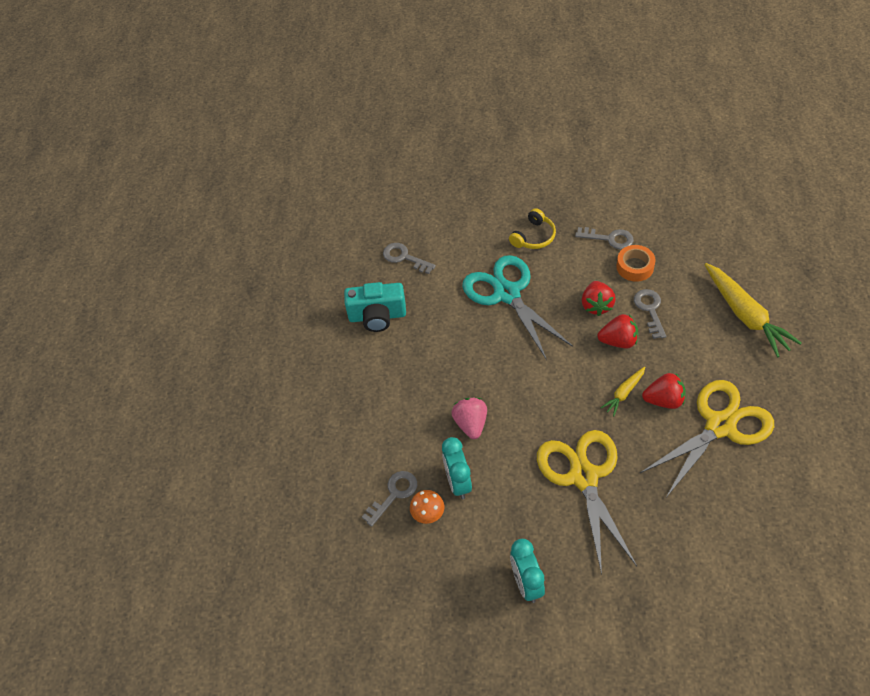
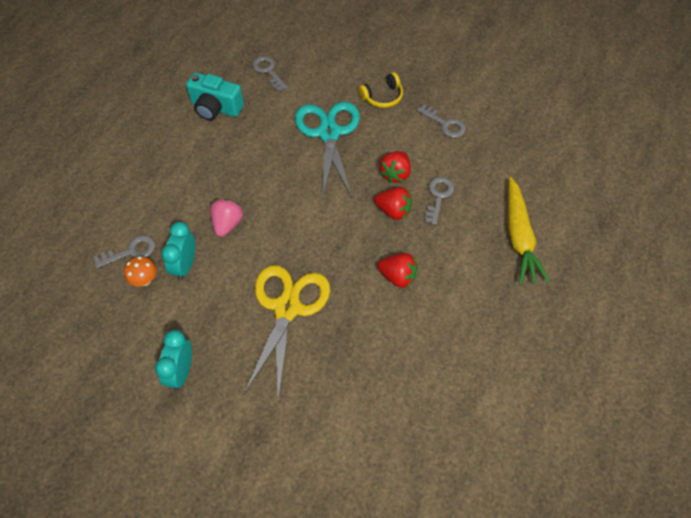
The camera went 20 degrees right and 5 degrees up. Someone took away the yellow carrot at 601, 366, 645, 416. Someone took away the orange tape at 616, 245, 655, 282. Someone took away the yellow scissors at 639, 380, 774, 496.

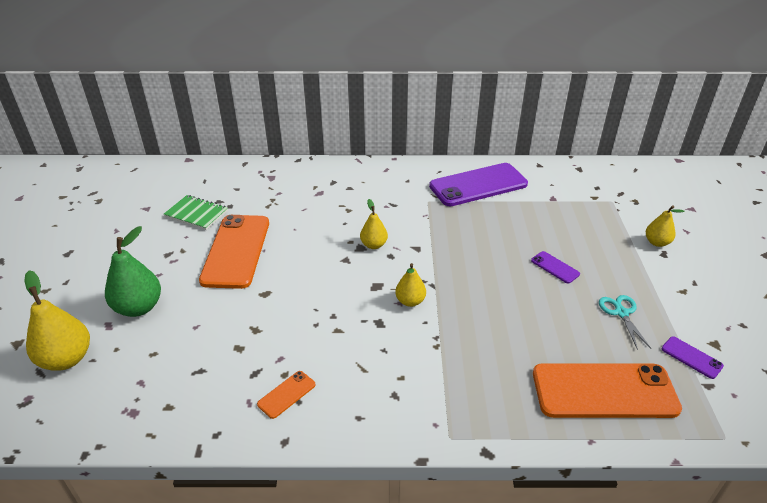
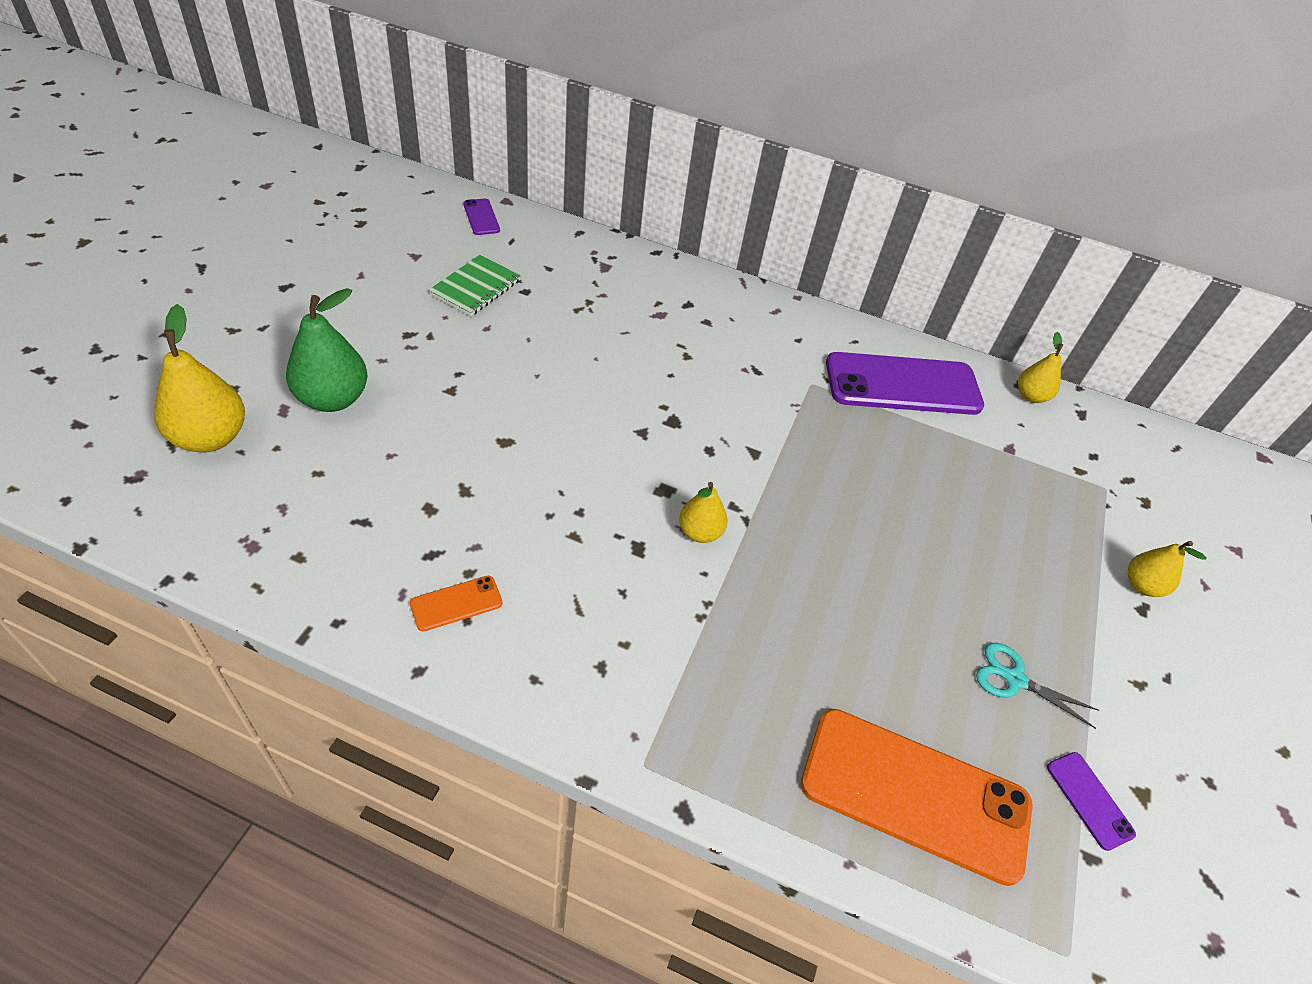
The camera went 15 degrees right and 10 degrees up. Someone took away the orange phone at 199, 215, 269, 289. Someone carried the yellow pear from 360, 199, 388, 249 to 1018, 332, 1063, 403. Someone carried the purple phone from 531, 251, 580, 284 to 463, 198, 500, 235. Someone rotated the green notebook at 164, 195, 228, 230 by 75 degrees clockwise. Someone rotated the turquoise scissors at 599, 295, 651, 350 by 75 degrees counterclockwise.

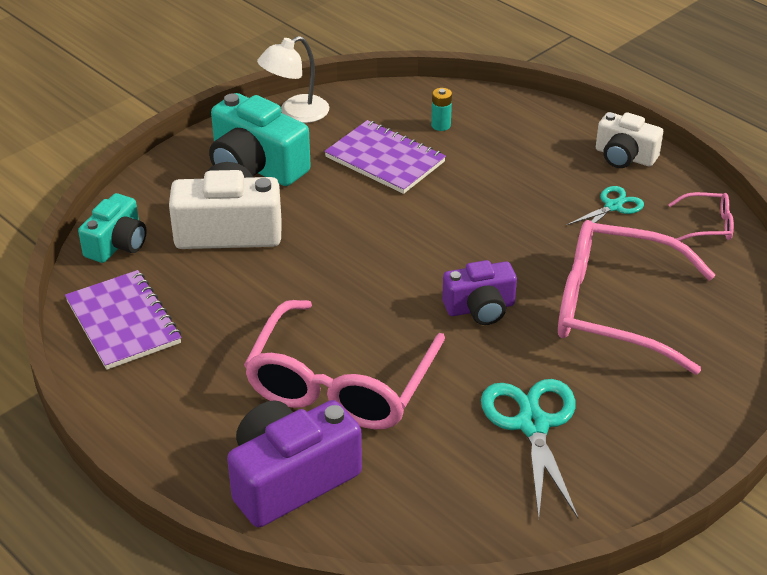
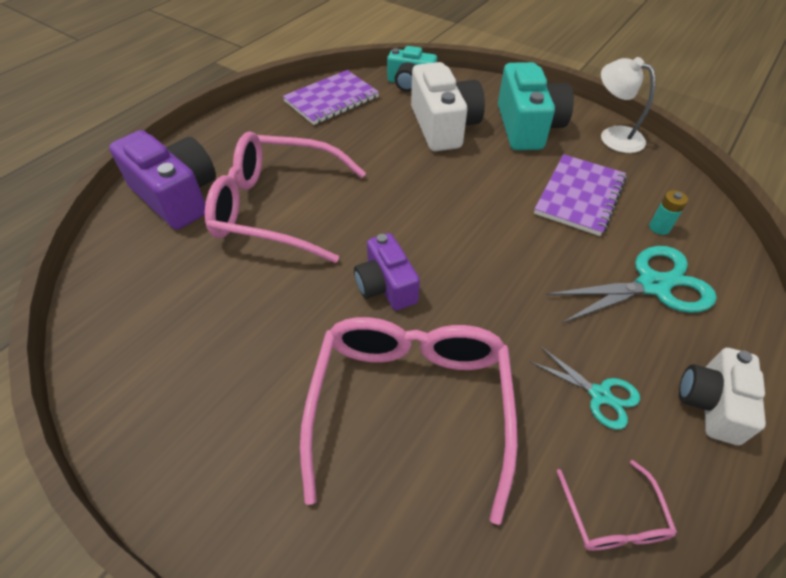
The camera went 80 degrees right and 10 degrees up. Someone carried the turquoise scissors from 481, 379, 578, 520 to 546, 246, 717, 323. Someone rotated the turquoise camera at 209, 93, 311, 186 by 150 degrees clockwise.

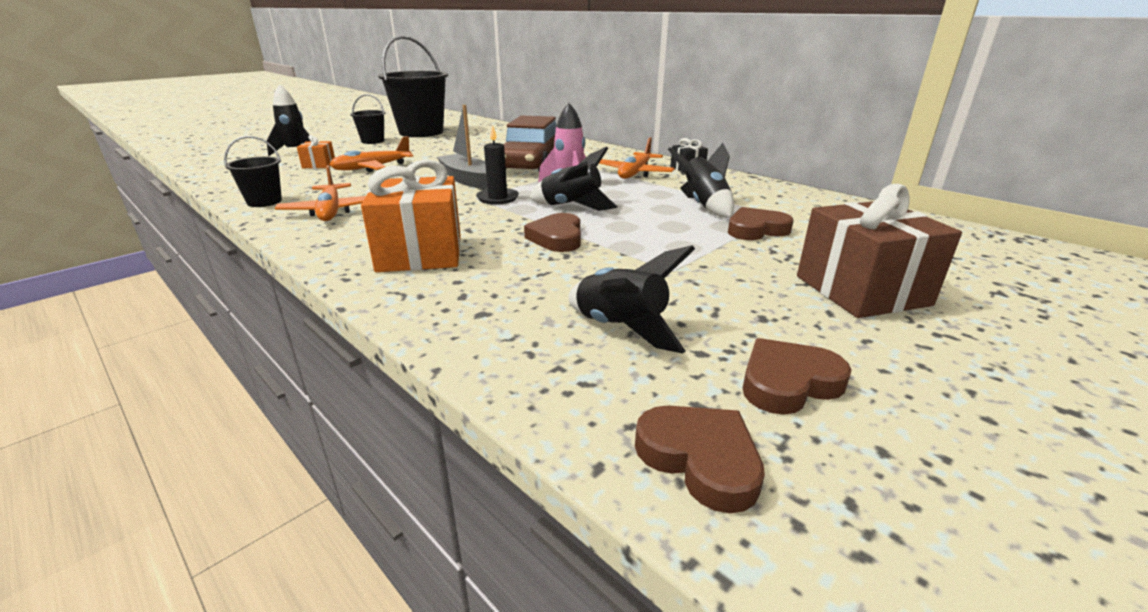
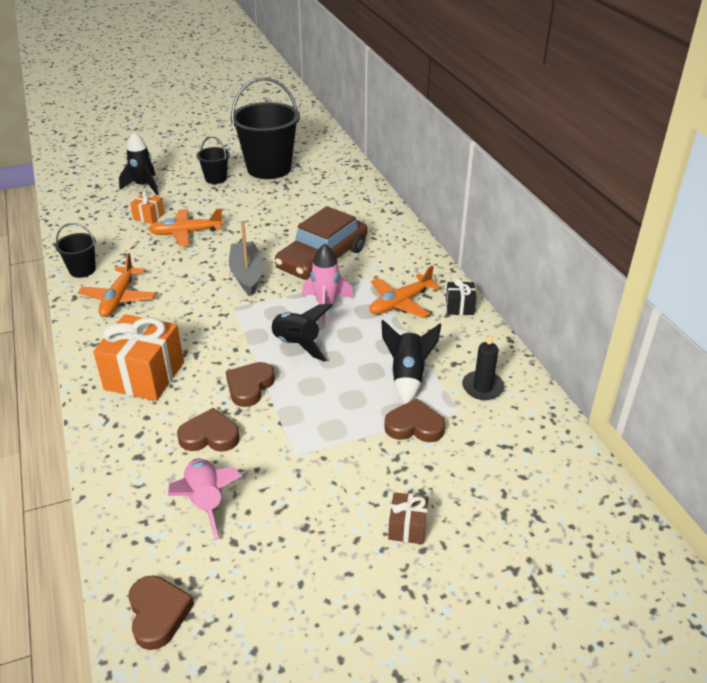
The camera went 25 degrees right and 10 degrees up. Someone carried the black candle from 476, 125, 519, 205 to 462, 333, 505, 400. Someone carried the brown heart from 743, 338, 852, 415 to 177, 408, 240, 452. Someone repainted the black rocket at 568, 245, 695, 354, which became the pink rocket at 168, 459, 242, 540. Someone scaled the brown gift at 797, 184, 962, 318 by 0.49.

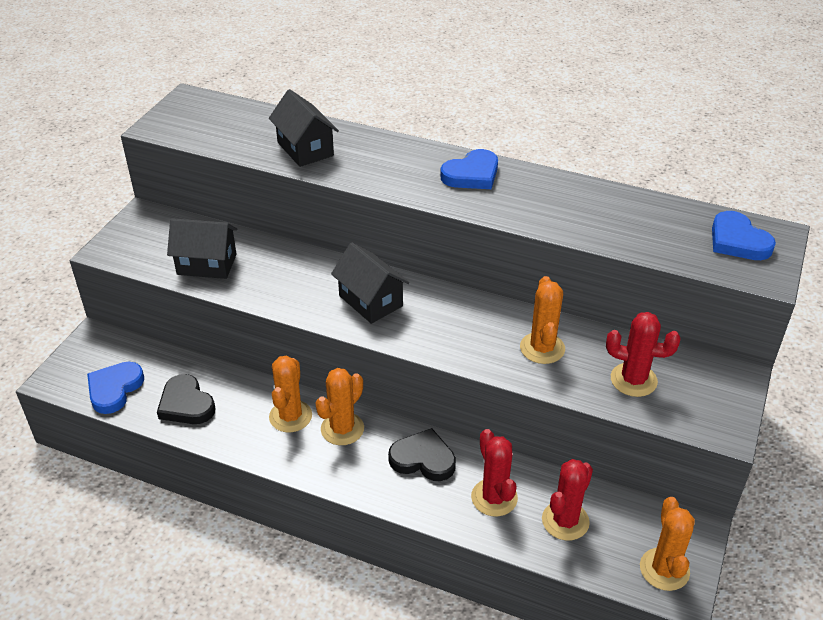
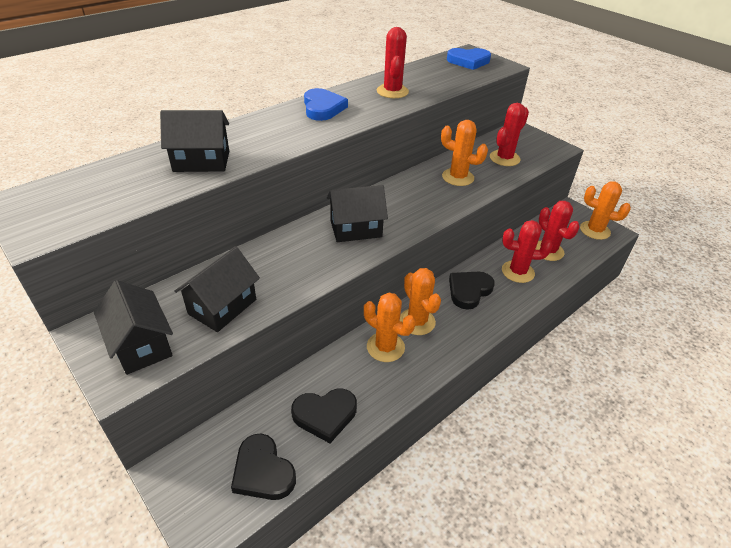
The camera went 65 degrees left and 0 degrees up. Someone put down the black house at 94, 280, 173, 375. Someone put down the red cactus at 377, 27, 409, 98. Someone repainted the blue heart at 87, 362, 144, 414, which became the black heart at 231, 434, 296, 500.

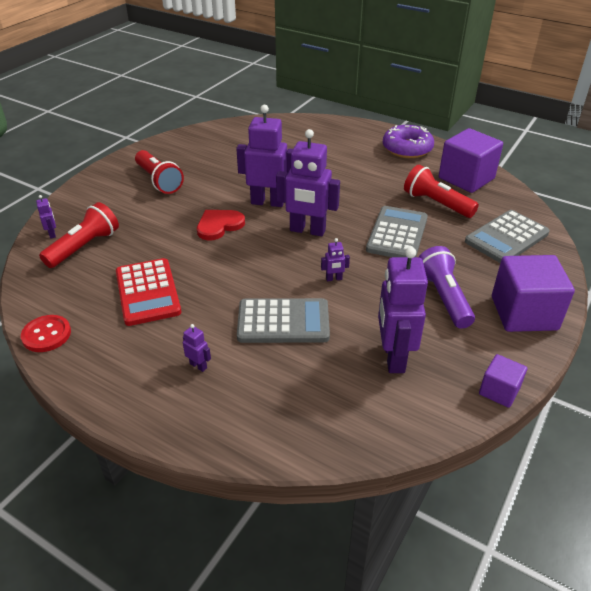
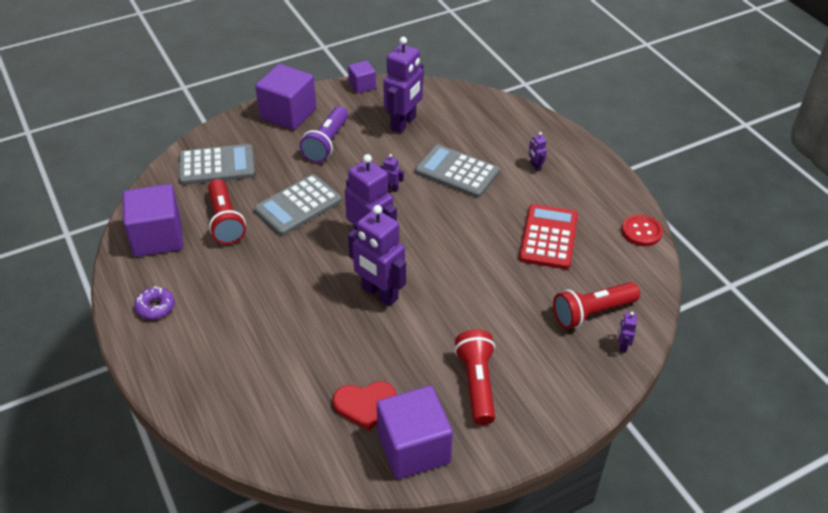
The camera went 150 degrees left and 5 degrees up. Someone put down the purple cube at 377, 386, 453, 479. Someone carried the red heart from 197, 210, 245, 241 to 333, 381, 397, 431. Someone scaled the purple donut at 383, 125, 434, 158 by 0.58.

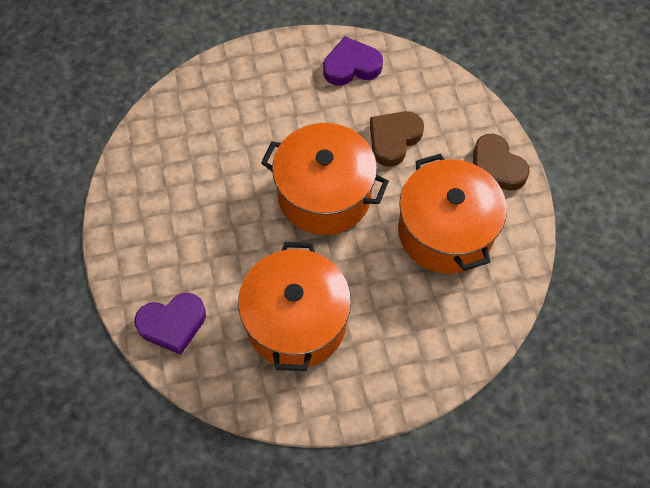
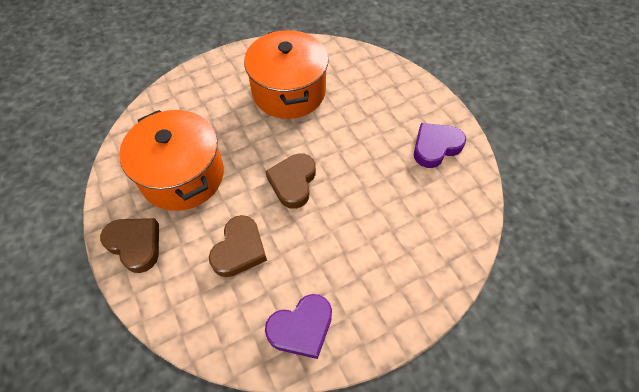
The camera went 165 degrees right and 5 degrees down. Someone carried the purple heart from 134, 293, 206, 355 to 414, 123, 466, 168. Someone swapped the orange pot at 261, 123, 389, 235 for the brown heart at 265, 153, 316, 209.

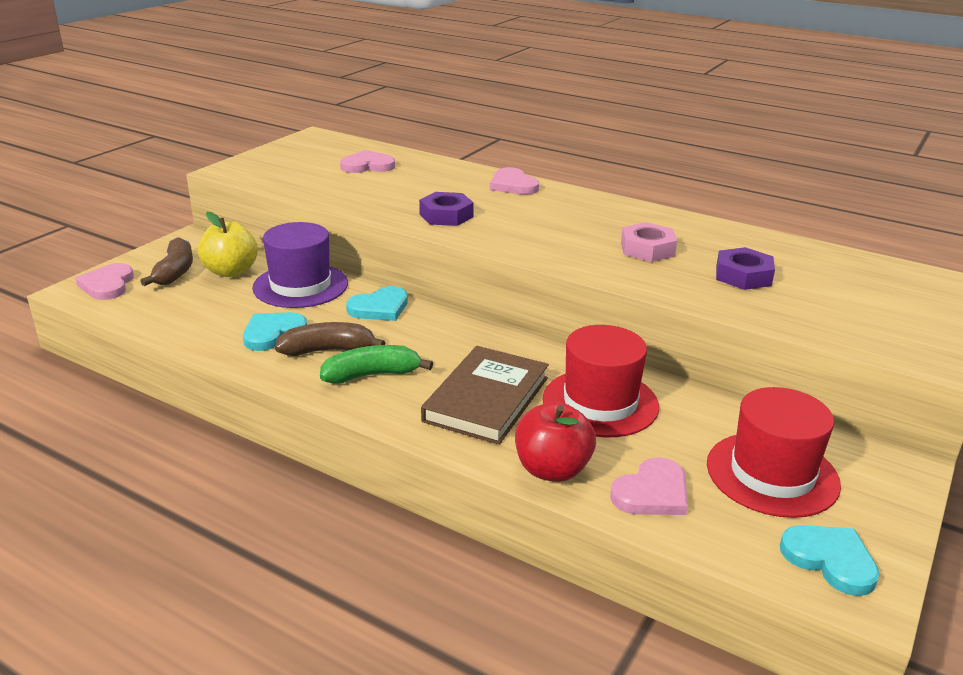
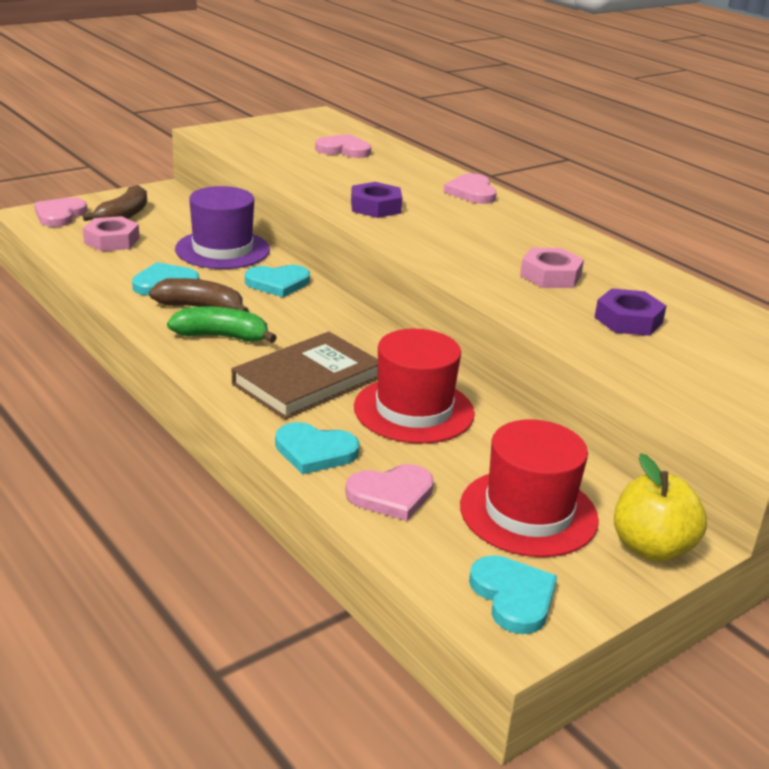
The camera went 20 degrees right and 0 degrees up. Someone put down the pink nut at 83, 216, 140, 251. Someone carried the yellow apple from 198, 212, 258, 277 to 614, 453, 707, 562. Someone swapped the red apple at 515, 402, 596, 482 for the turquoise heart at 275, 422, 360, 475.

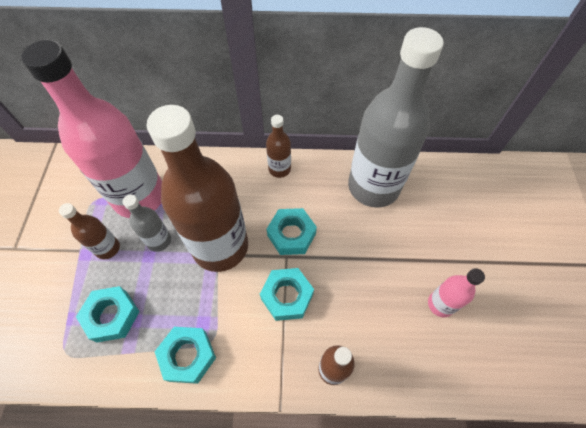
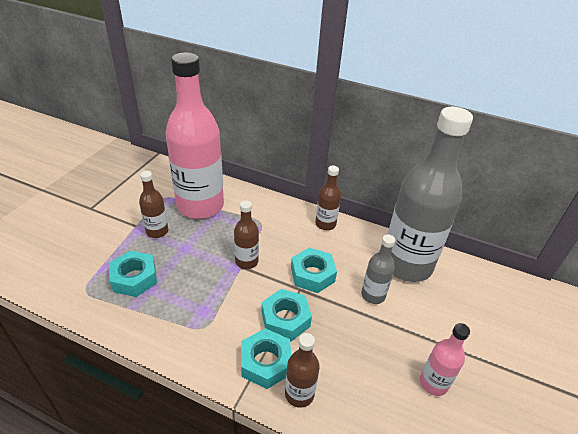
The camera went 20 degrees right and 20 degrees down. Someone carried the grey bottle from 122, 195, 171, 252 to 361, 234, 395, 304. Someone carried the turquoise nut from 154, 327, 216, 384 to 241, 328, 291, 389. Someone scaled the brown bottle at 147, 105, 248, 272 by 0.44.

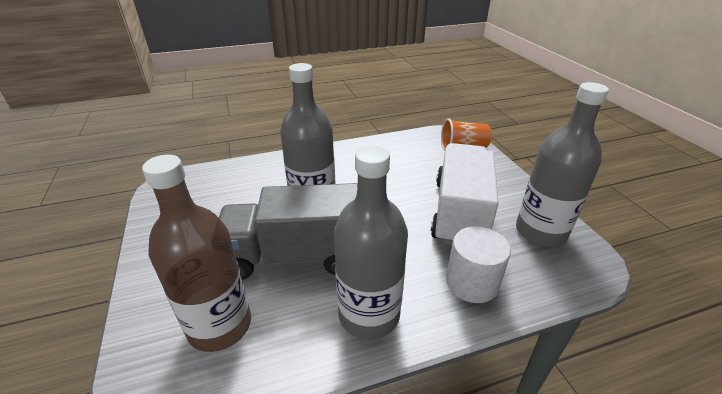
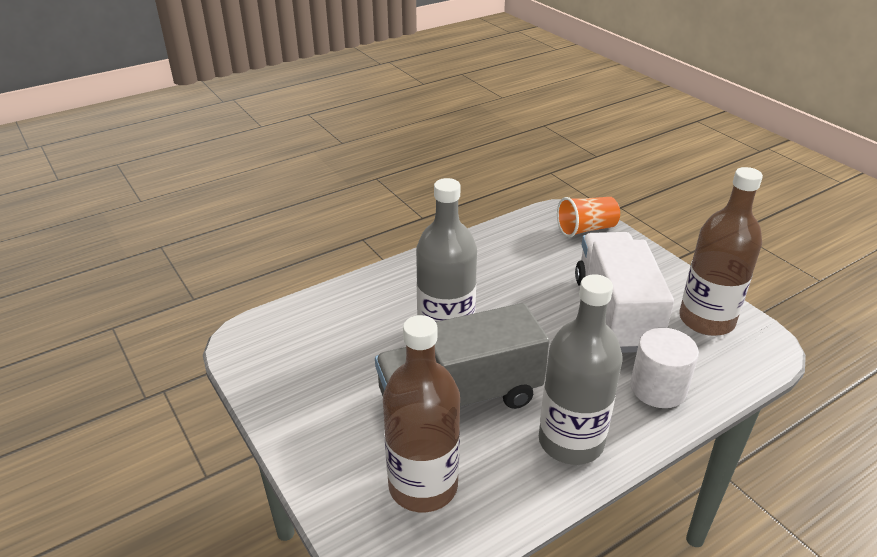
The camera went 15 degrees left and 0 degrees up. Someone repainted the grey bottle at 516, 82, 609, 247, which became the brown bottle at 679, 167, 763, 336.

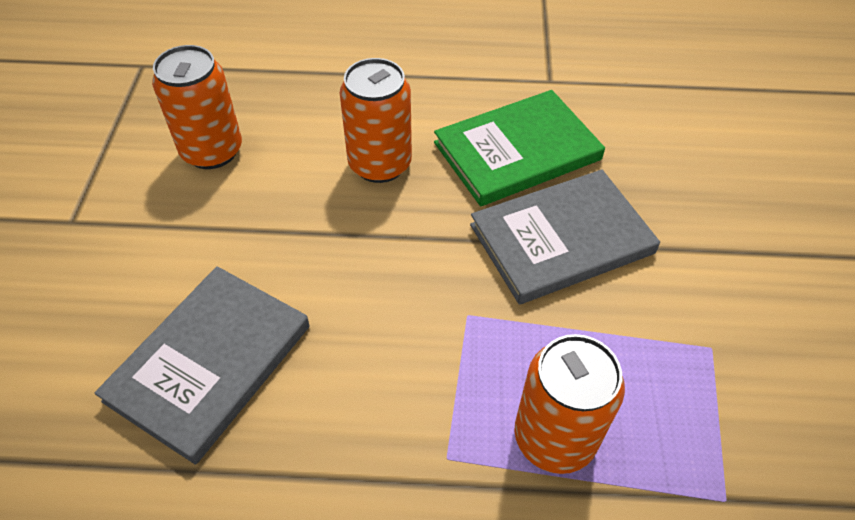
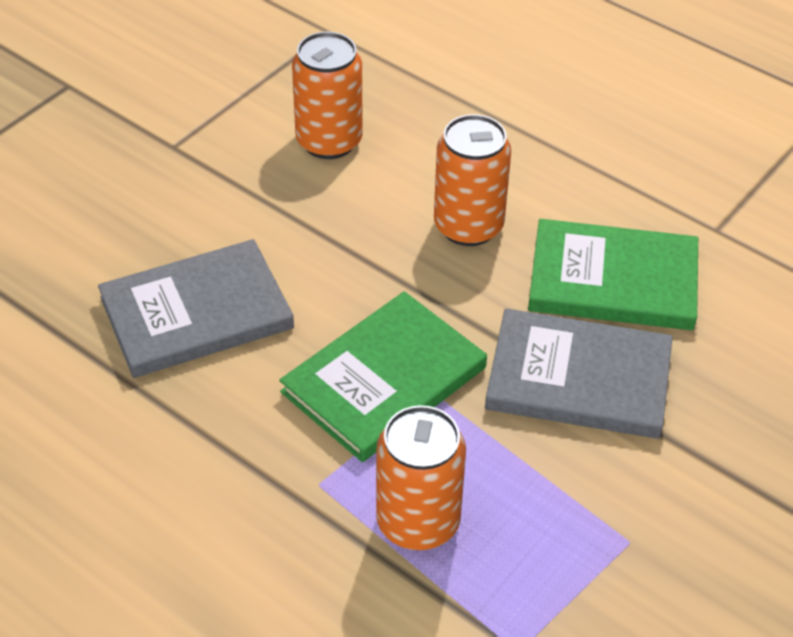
The camera went 35 degrees right and 5 degrees down. Someone put down the green book at 279, 291, 487, 462.

